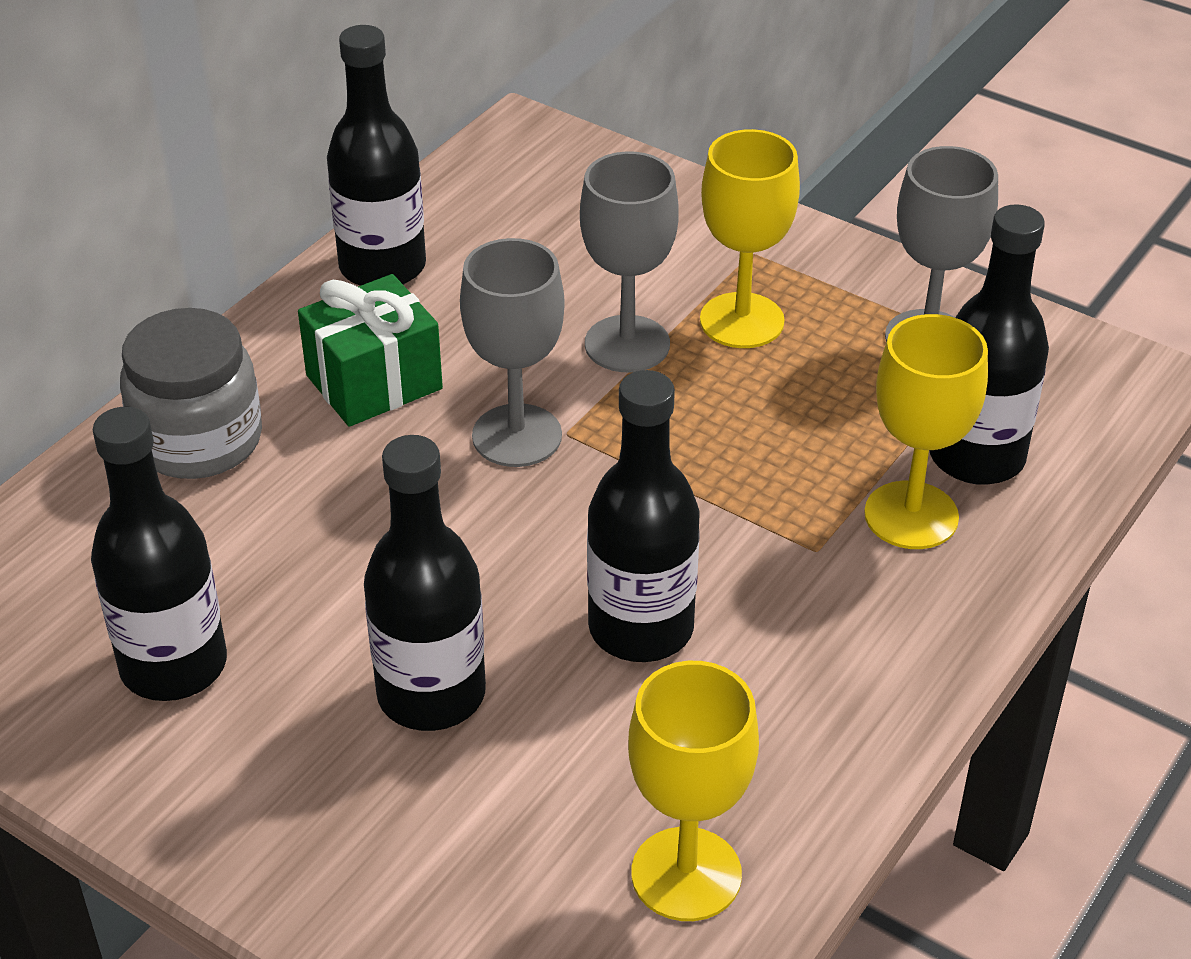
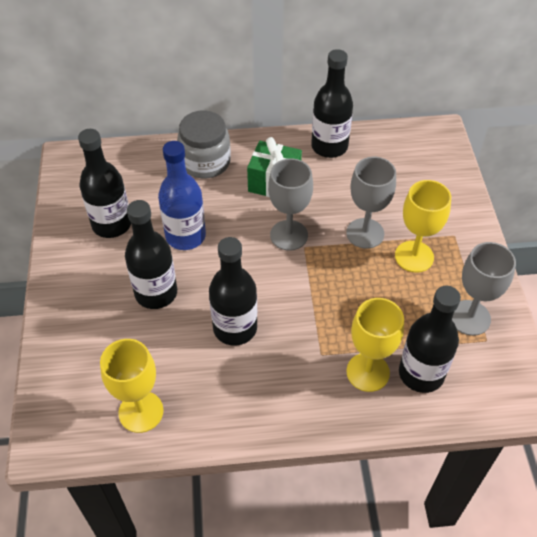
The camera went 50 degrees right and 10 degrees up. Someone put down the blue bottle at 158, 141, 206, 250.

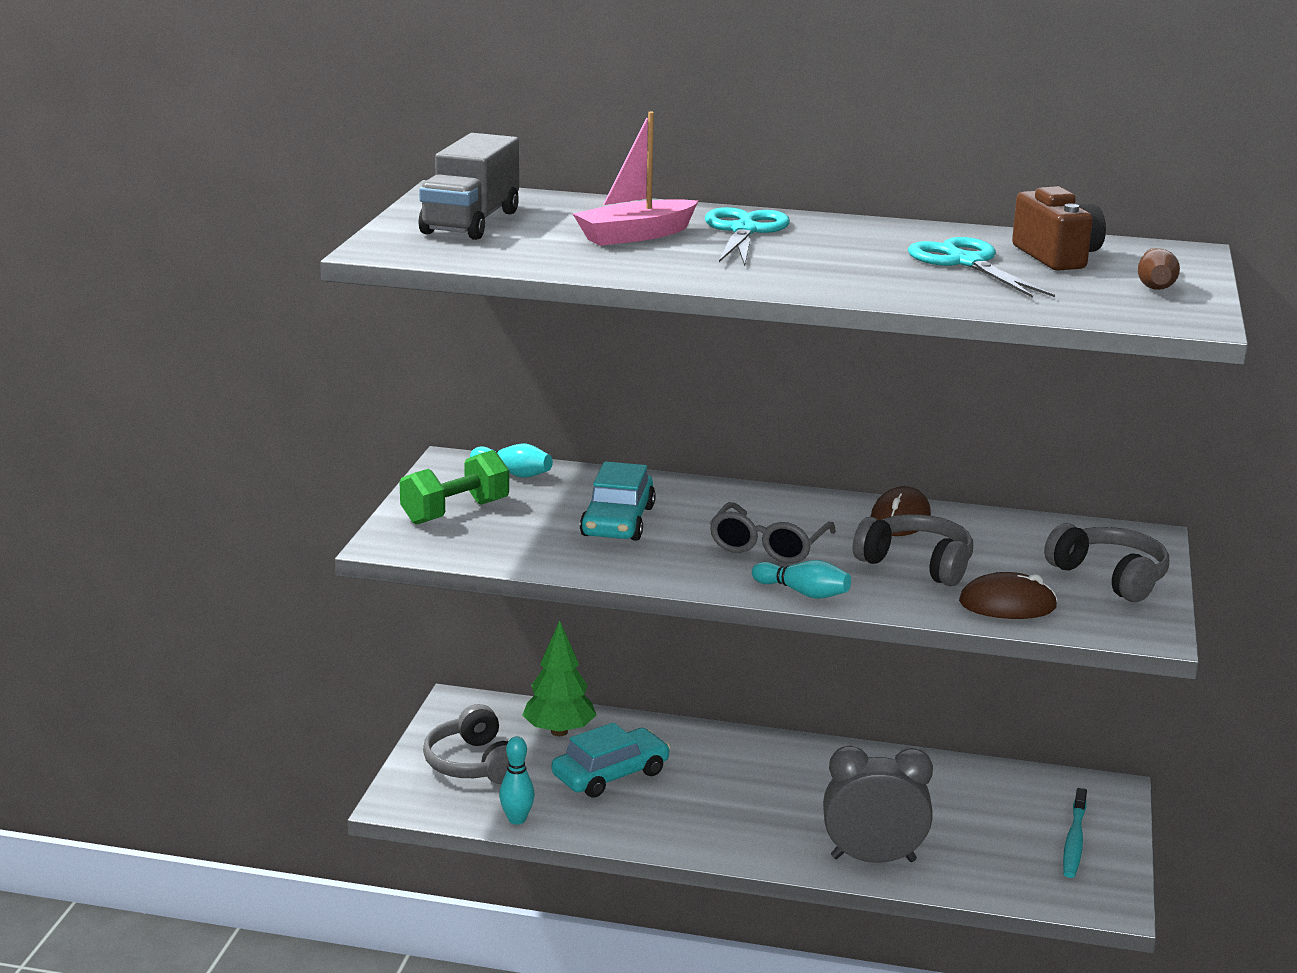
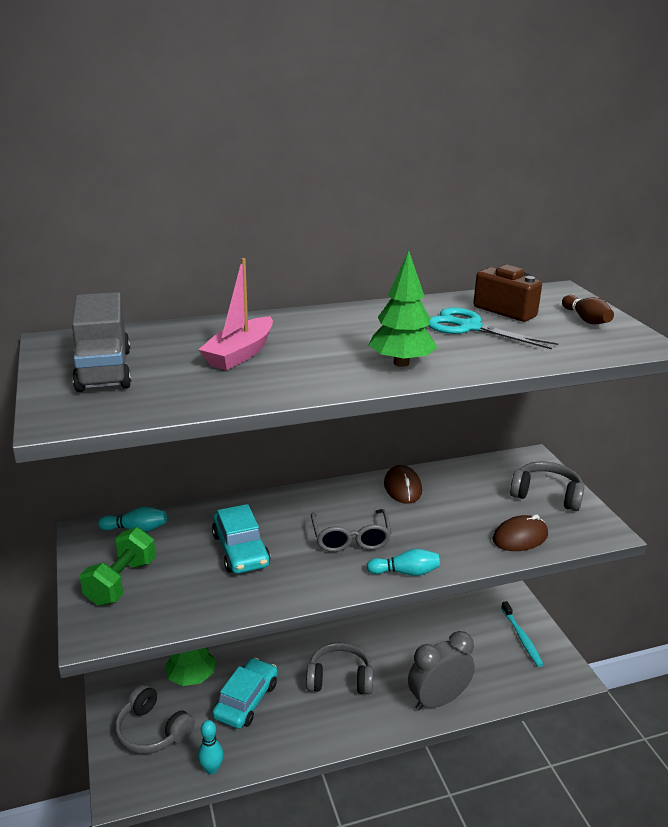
The camera went 30 degrees left and 5 degrees up. Someone took away the turquoise scissors at 705, 207, 790, 266. Someone put down the green tree at 369, 251, 438, 367. Someone carried the grey headphones from 853, 514, 973, 586 to 306, 642, 373, 695.

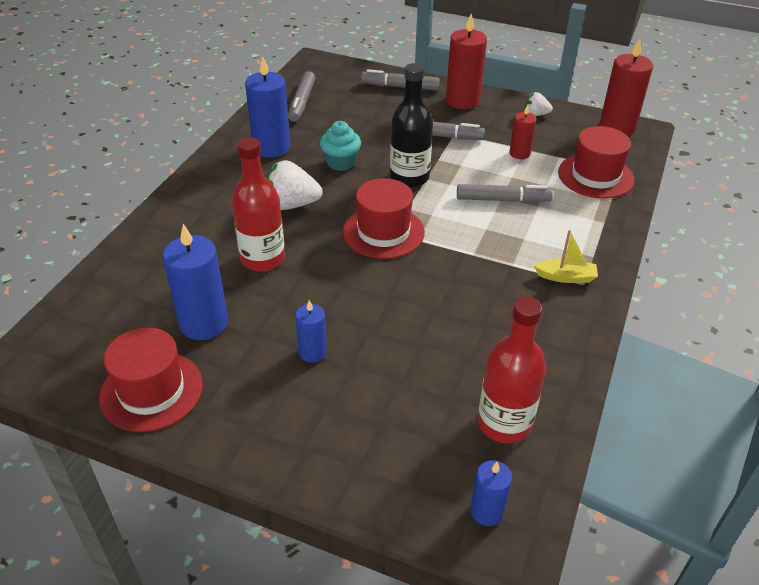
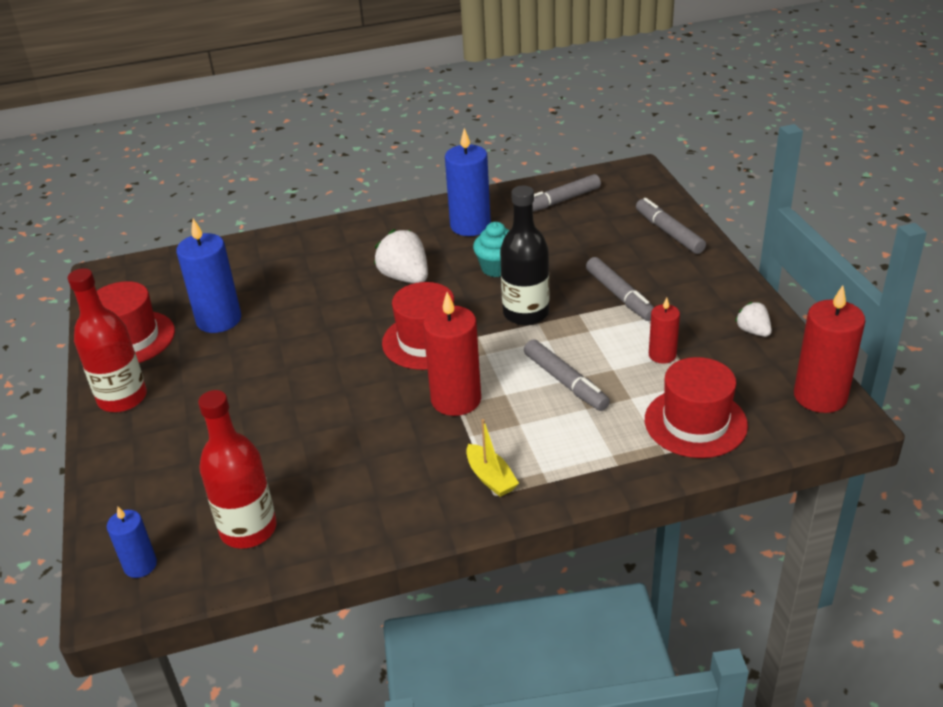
The camera went 55 degrees right and 5 degrees down. Someone took away the blue candle at 296, 300, 327, 363. Someone carried the red bottle from 232, 137, 285, 271 to 67, 268, 147, 412. Someone carried the red candle from 446, 14, 487, 109 to 423, 292, 481, 416.

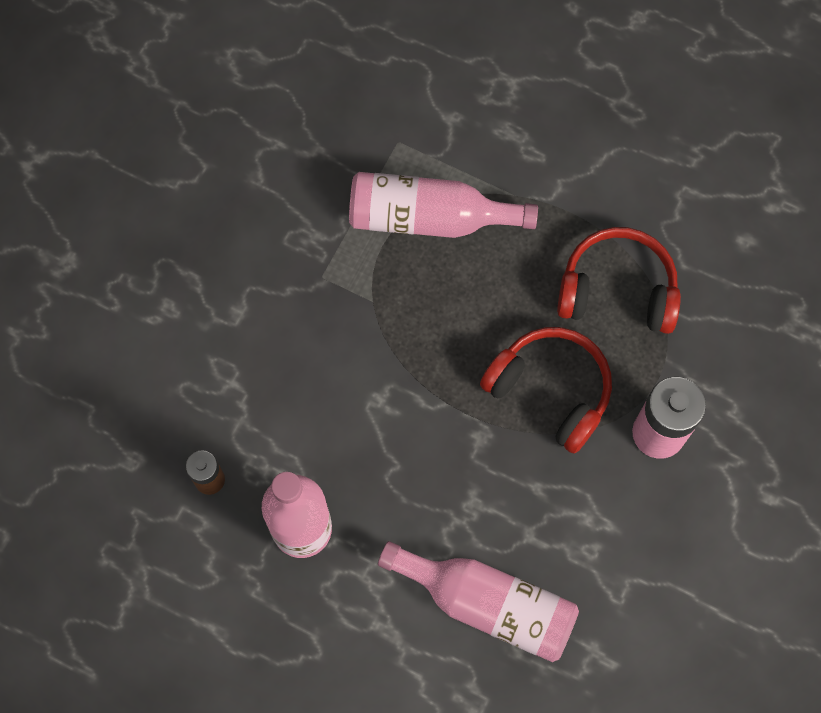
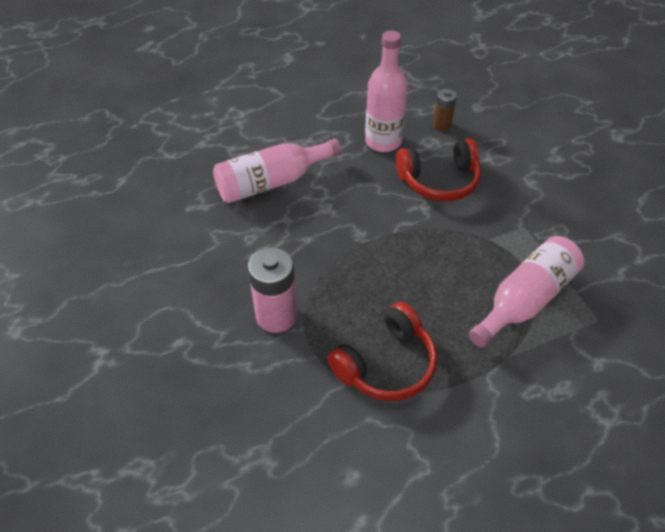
The camera went 130 degrees right and 20 degrees down. Someone carried the red headphones from 480, 327, 612, 454 to 396, 138, 481, 202.

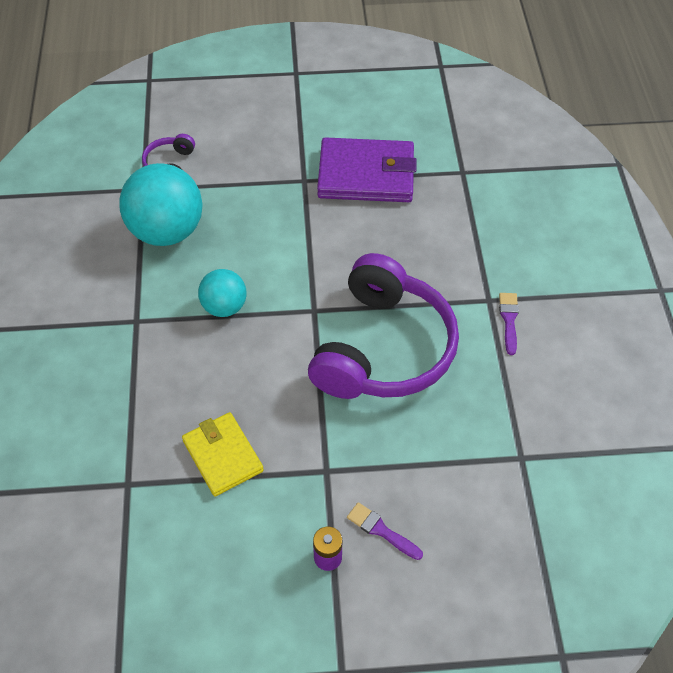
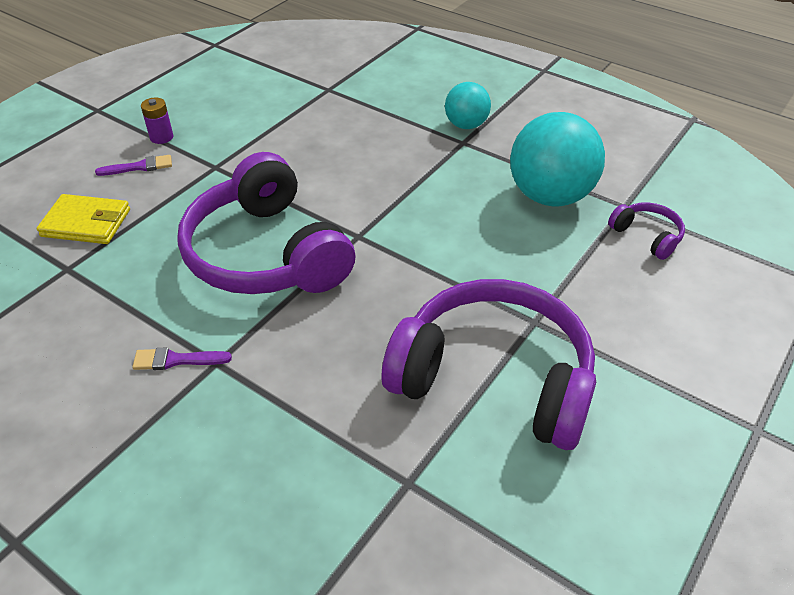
The camera went 130 degrees right and 10 degrees down. Someone carried the yellow wallet from 182, 412, 264, 496 to 37, 194, 130, 244. Someone carried the turquoise ball from 198, 269, 246, 317 to 445, 82, 491, 129. Someone swapped the purple wallet at 317, 137, 417, 202 for the purple headphones at 382, 279, 596, 450. Someone rotated the purple brush at 499, 293, 519, 355 by 135 degrees clockwise.

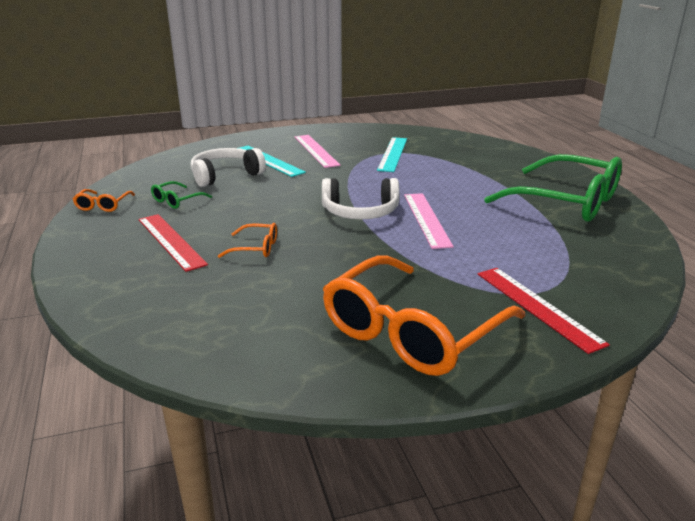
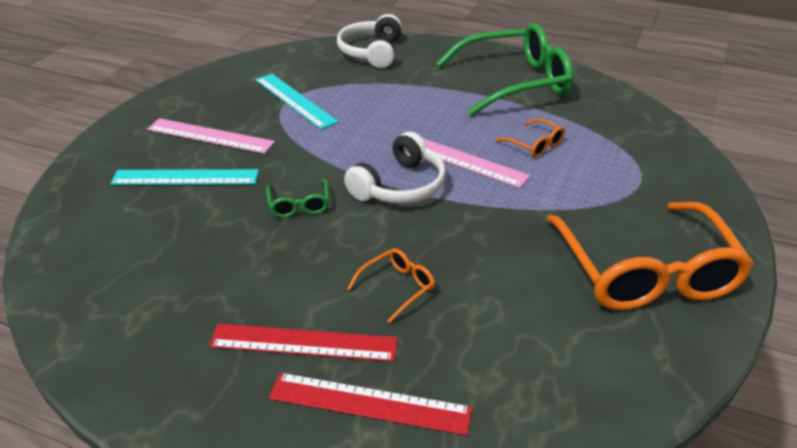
The camera went 50 degrees left and 10 degrees up. Someone carried the orange glasses from 73, 189, 135, 212 to 495, 119, 565, 157. Someone carried the green glasses from 151, 181, 212, 209 to 266, 179, 329, 217. Someone carried the white headphones from 191, 148, 266, 187 to 337, 14, 402, 68. Someone carried the red ruler from 478, 268, 610, 354 to 269, 373, 472, 436.

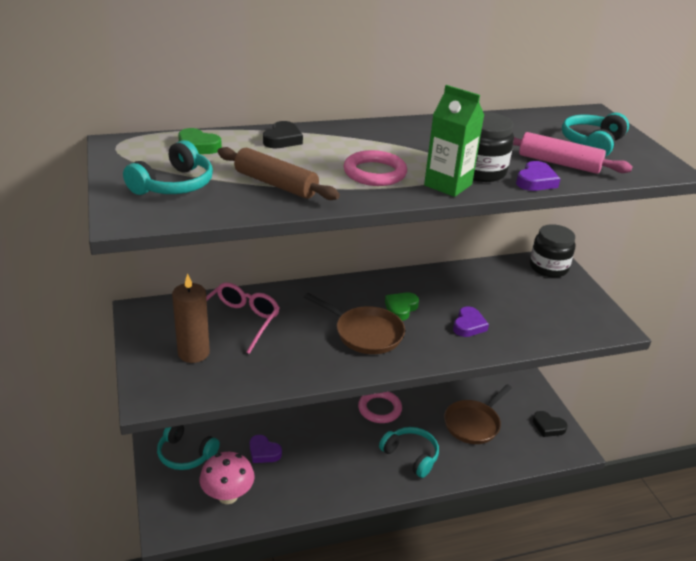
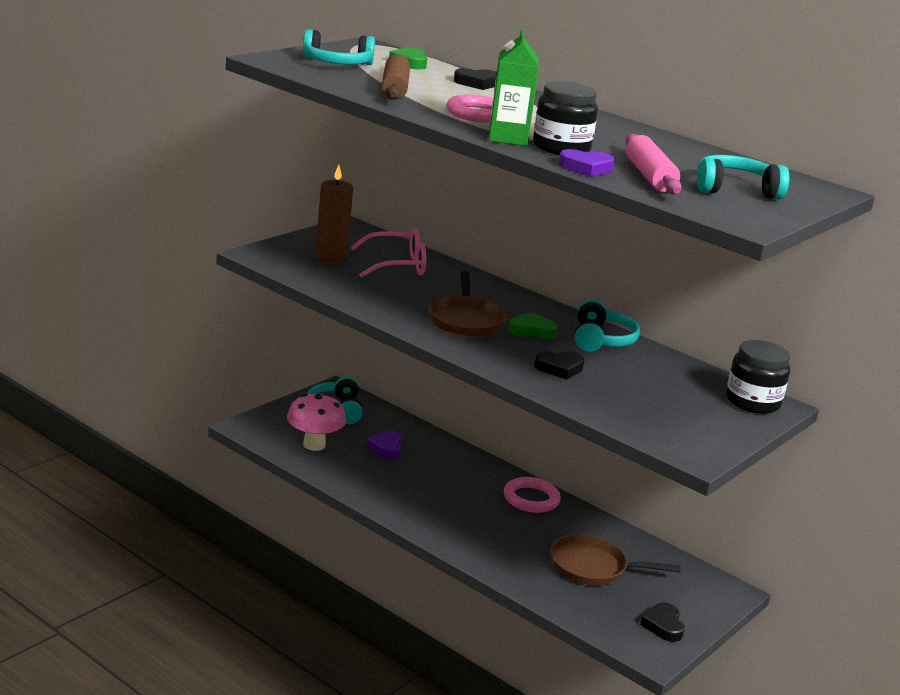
The camera went 55 degrees right and 10 degrees down. Someone carried the turquoise headphones from 379, 427, 439, 478 to 575, 299, 640, 352. Someone repainted the purple heart at 453, 306, 489, 337, which became the black heart at 534, 351, 584, 380.

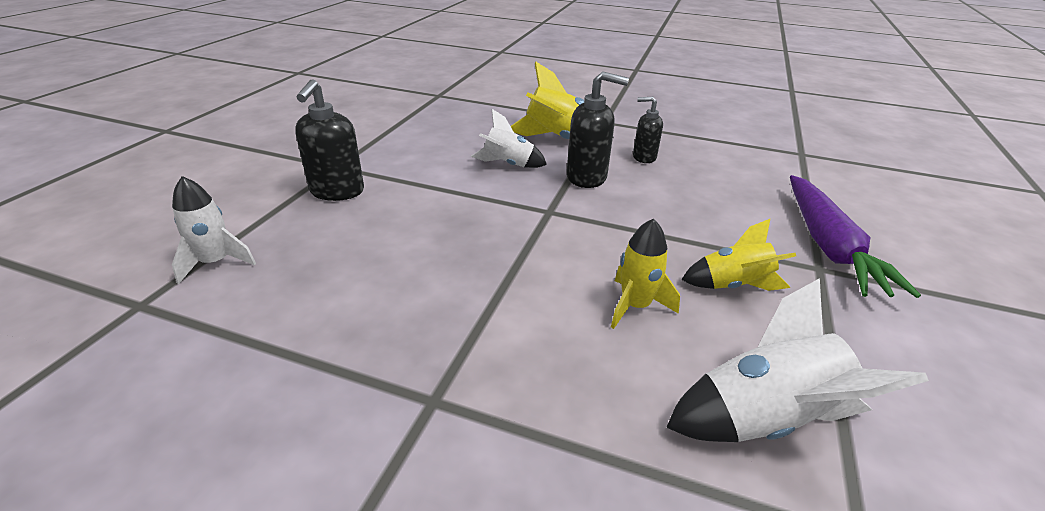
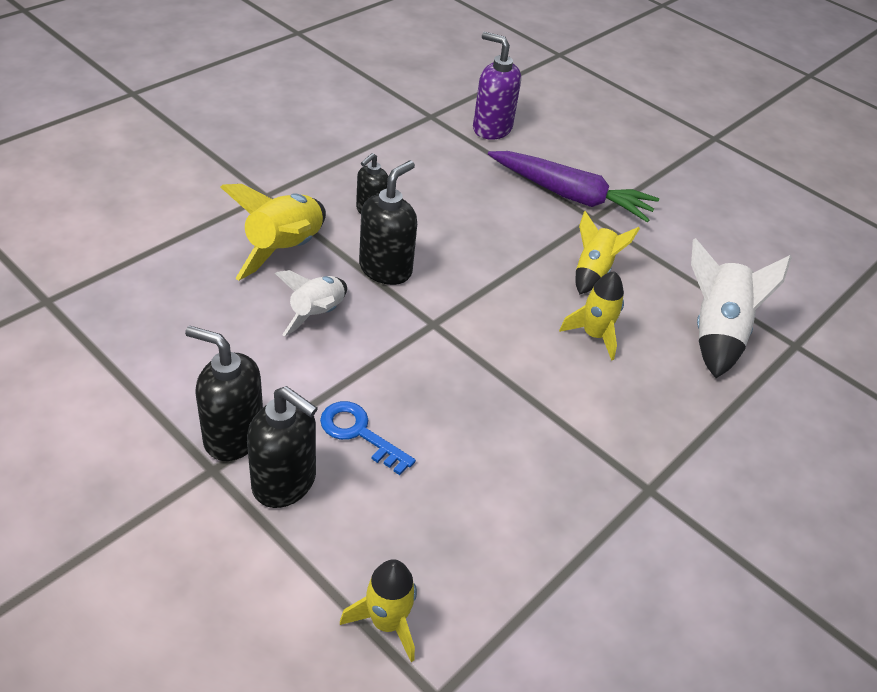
The camera went 70 degrees left and 10 degrees up. Someone put down the black soap dispenser at 185, 326, 263, 461. Someone put down the blue key at 320, 401, 416, 475. Someone put down the purple soap dispenser at 473, 32, 521, 140. Someone repainted the white rocket at 172, 176, 256, 284, which became the yellow rocket at 340, 559, 417, 662.

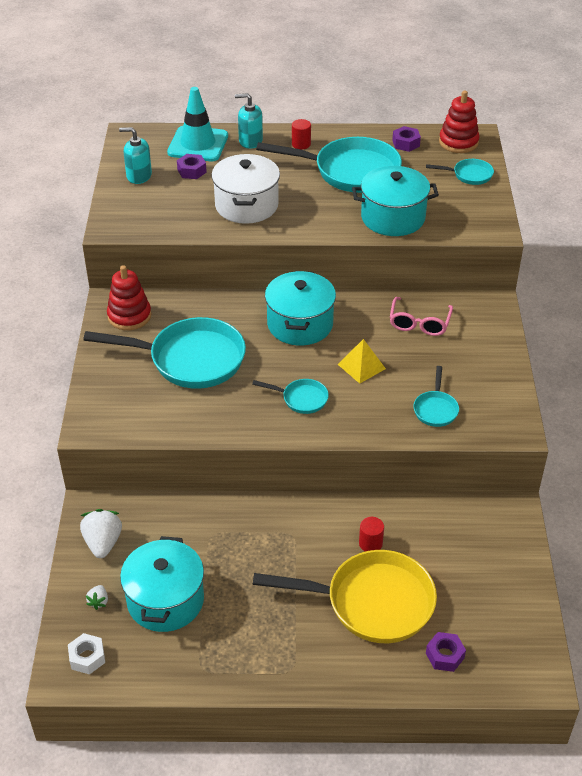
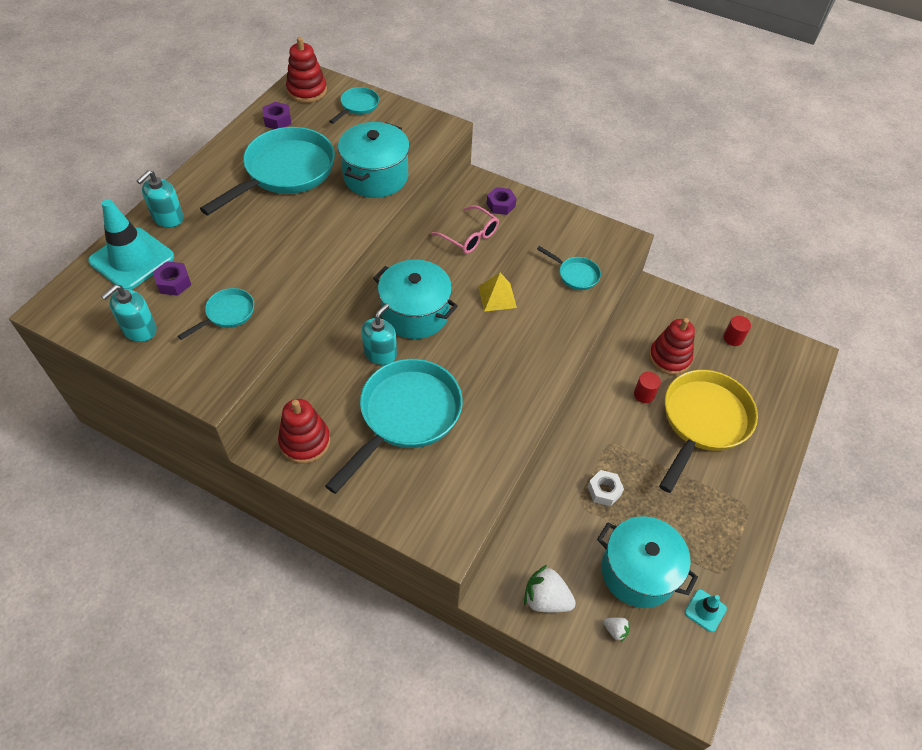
The camera went 65 degrees left and 10 degrees up. Someone took away the white pot at 211, 154, 280, 224. Someone put down the turquoise soap dispenser at 361, 303, 397, 365. Someone put down the red stacking toy at 649, 318, 695, 375. Someone put down the turquoise traffic cone at 685, 589, 727, 632. Someone carried the white nut from 68, 633, 105, 675 to 588, 470, 624, 506. Someone carried the turquoise pan from 252, 379, 329, 414 to 178, 288, 254, 340. Someone carried the red cylinder from 292, 119, 311, 150 to 723, 316, 751, 346. Someone carried the purple nut from 426, 632, 466, 672 to 487, 187, 517, 215.

